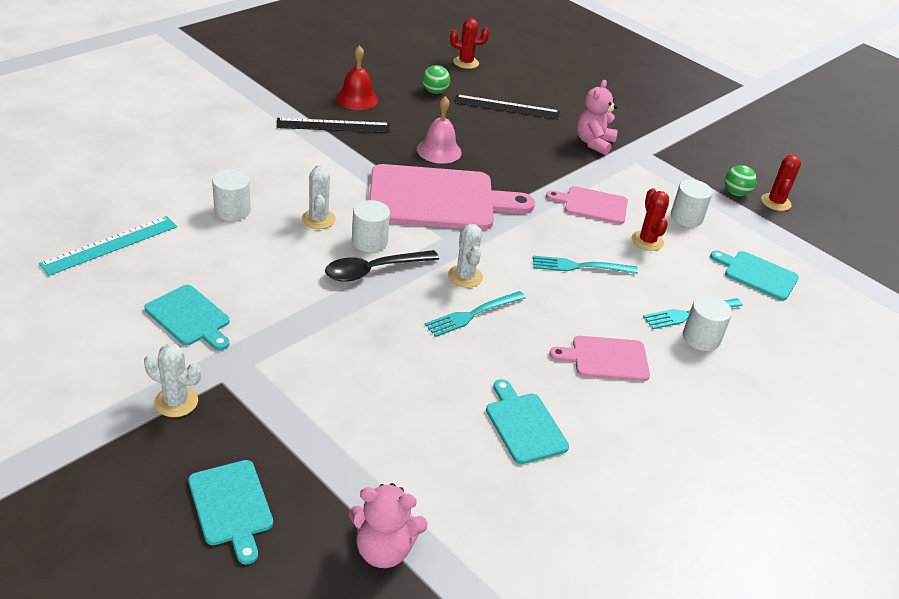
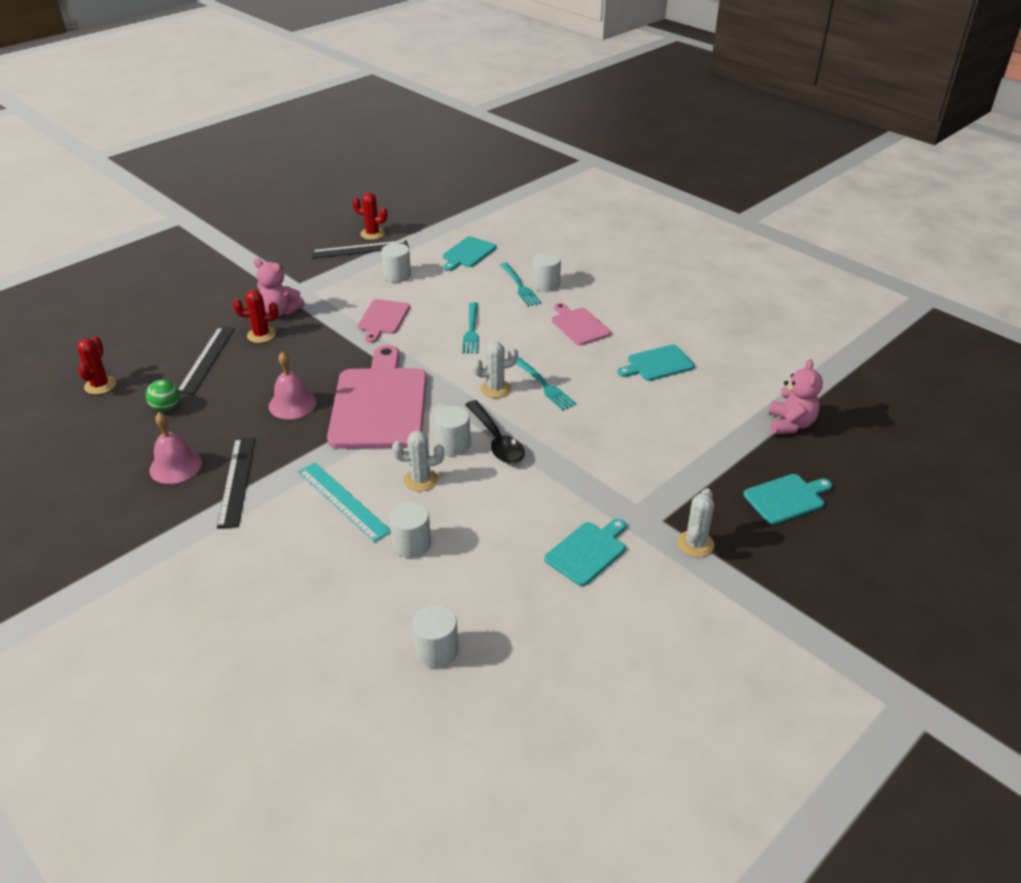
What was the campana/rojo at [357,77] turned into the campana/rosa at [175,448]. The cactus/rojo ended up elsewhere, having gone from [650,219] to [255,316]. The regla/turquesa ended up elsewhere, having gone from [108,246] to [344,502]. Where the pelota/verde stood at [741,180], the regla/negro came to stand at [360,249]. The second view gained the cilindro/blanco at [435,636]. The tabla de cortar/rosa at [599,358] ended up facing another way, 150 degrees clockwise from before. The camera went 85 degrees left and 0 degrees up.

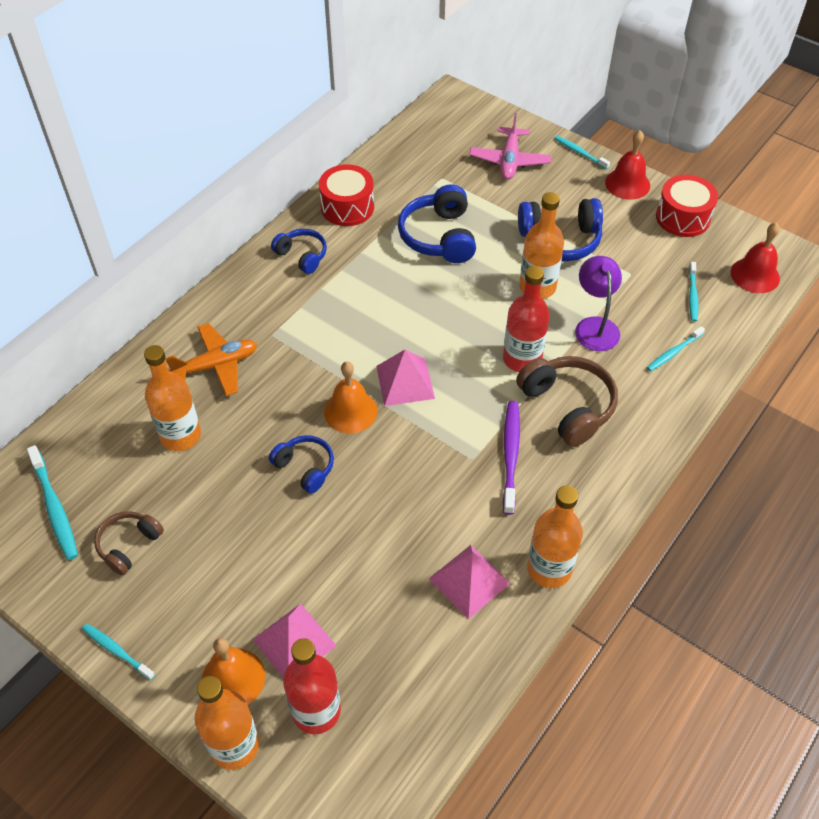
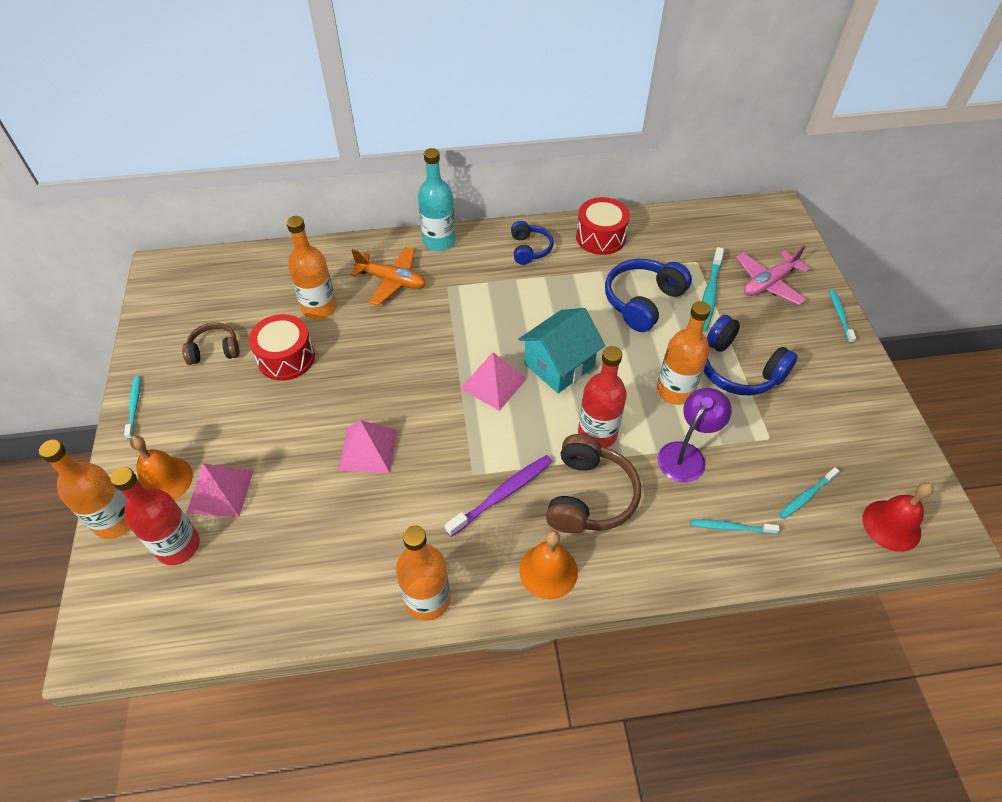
The tambor/rojo ended up elsewhere, having gone from [687,206] to [282,347]. The pirámide/rosa ended up elsewhere, having gone from [470,582] to [367,446]. The second view gained the botella/turquesa at [436,199]. The second view gained the casa/turquesa at [561,350]. The campana/naranja ended up elsewhere, having gone from [350,397] to [548,564]. The cepillo de dientes/turquesa ended up elsewhere, having gone from [52,502] to [713,289]. The second view lost the auriculares/azul at [301,464]. The second view lost the campana/rojo at [627,165]. The camera went 45 degrees right and 0 degrees up.

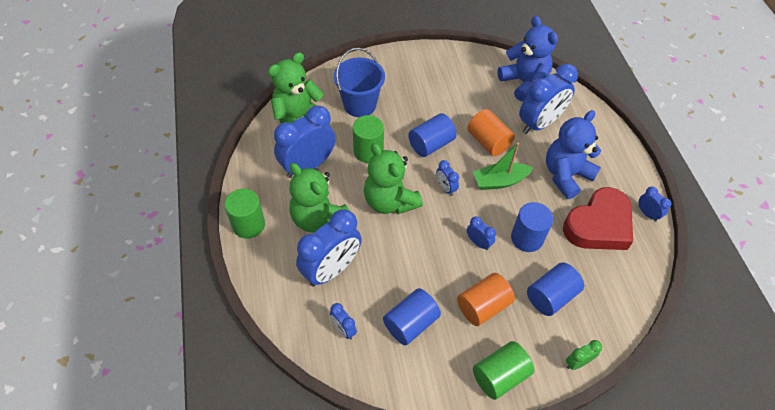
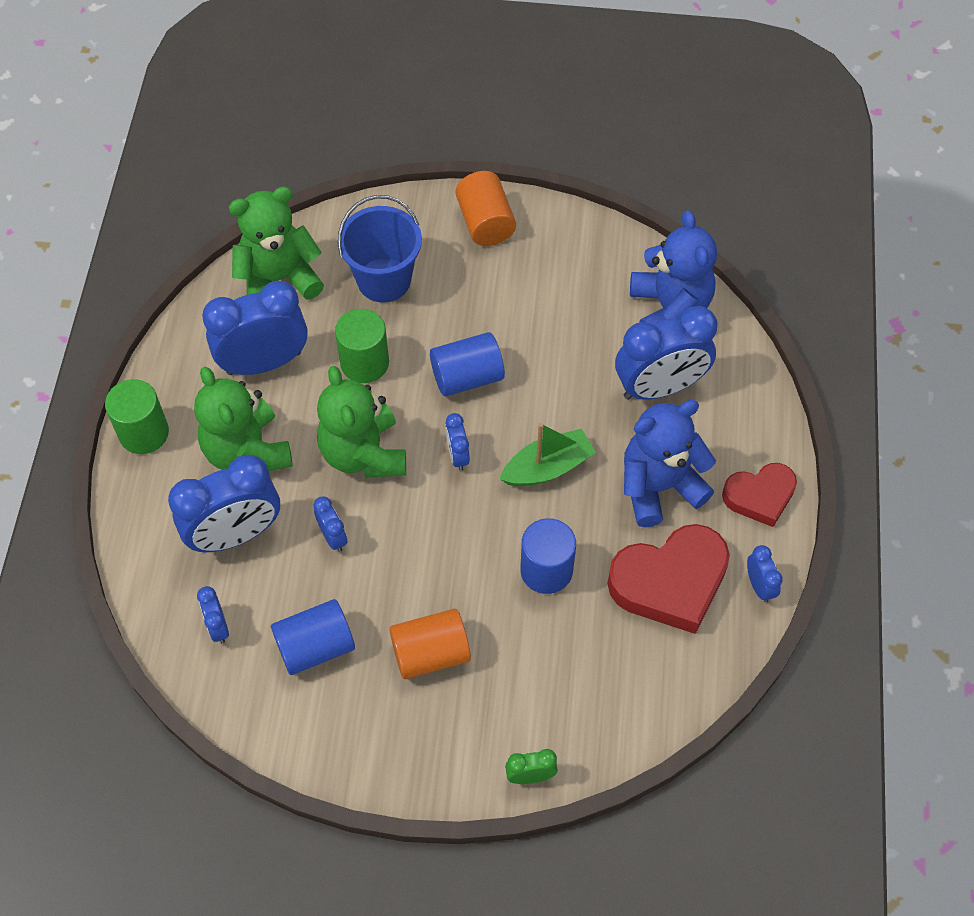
The despertador/azul ended up elsewhere, having gone from [481,233] to [330,524]. The cilindro/naranja ended up elsewhere, having gone from [491,132] to [486,208]. The barco/verde at [503,166] ended up facing another way, 150 degrees clockwise from before. The second view gained the corazón/rojo at [759,495]. The second view lost the cilindro/verde at [504,370]. The second view lost the cilindro/azul at [555,289]. The camera went 20 degrees right and 5 degrees up.

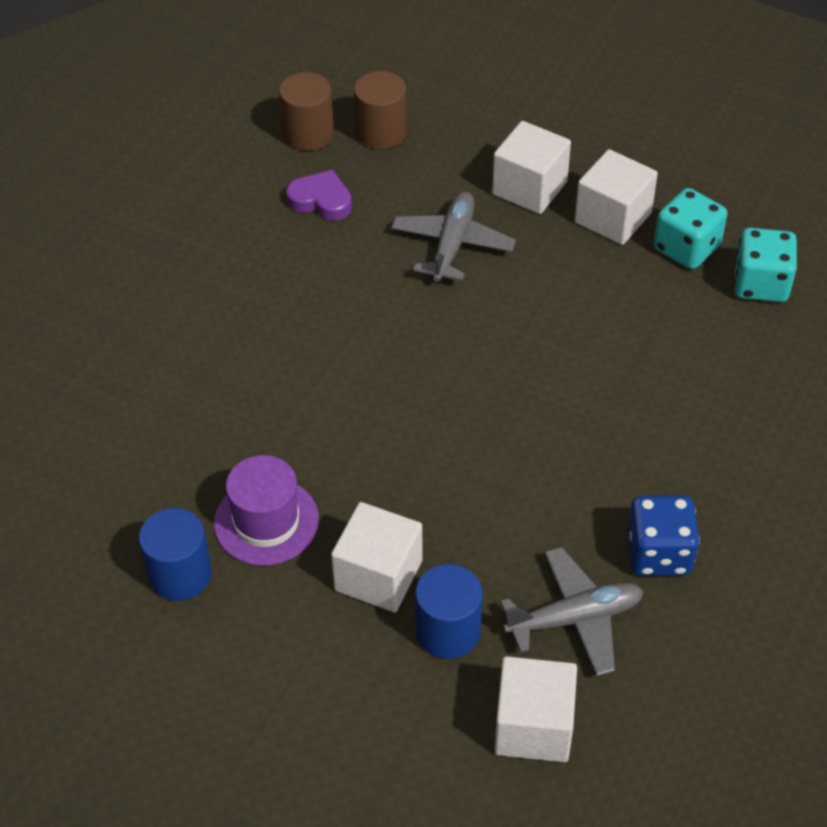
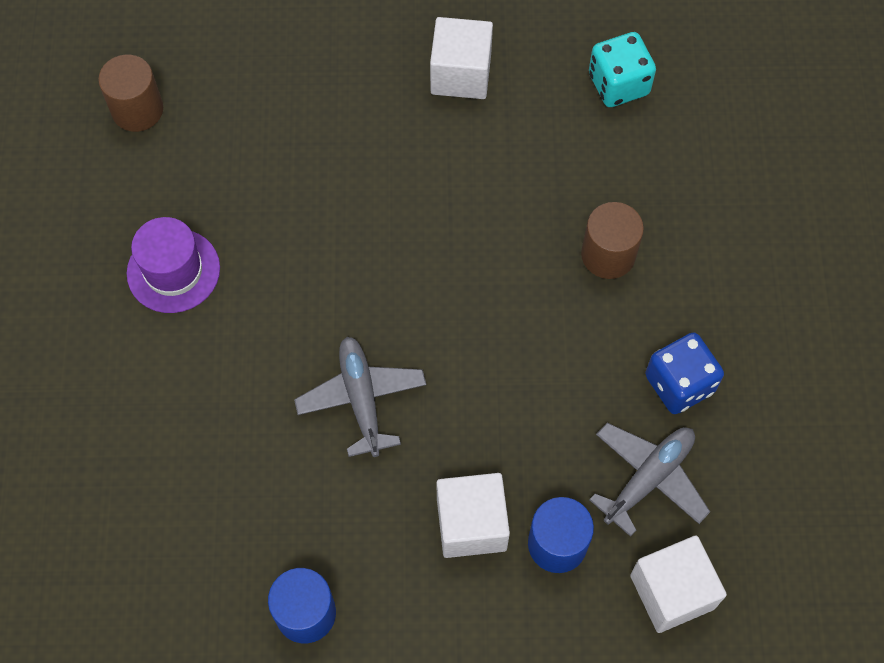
The sombrero/morado ended up elsewhere, having gone from [266,510] to [173,265]. The avión/gris ended up elsewhere, having gone from [453,237] to [360,397]. The cilindro/marrón ended up elsewhere, having gone from [380,110] to [612,240]. The second view lost the corazón/morado at [319,195]. The second view lost the cubo/blanco at [531,167]. The second view lost the dado/turquesa at [690,228]. The camera went 30 degrees left and 15 degrees up.

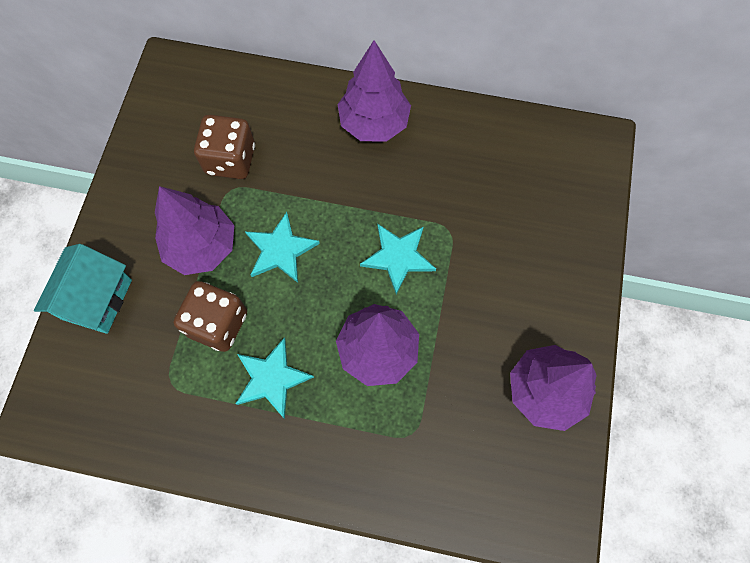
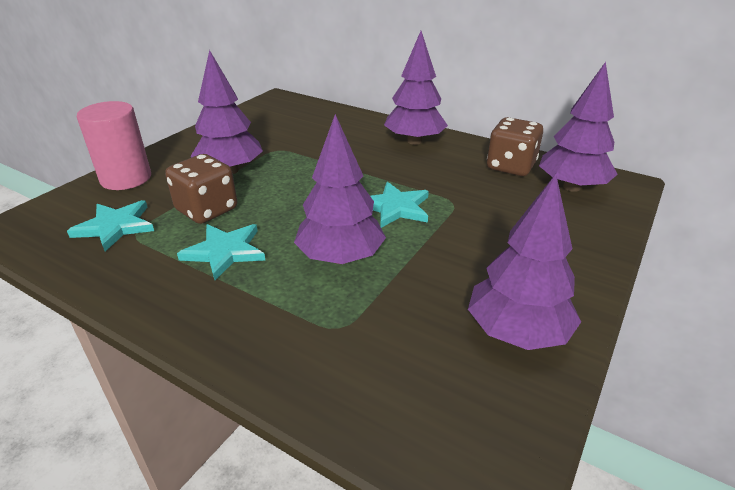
The estrella/turquesa ended up elsewhere, having gone from [282,247] to [110,225]. Where the casa/turquesa stood at [83,289], the cilindro/rosa came to stand at [114,145]. The dado/marrón ended up elsewhere, having gone from [224,147] to [515,146]. The second view gained the árbol/morado at [578,127]. The camera went 20 degrees right and 35 degrees down.

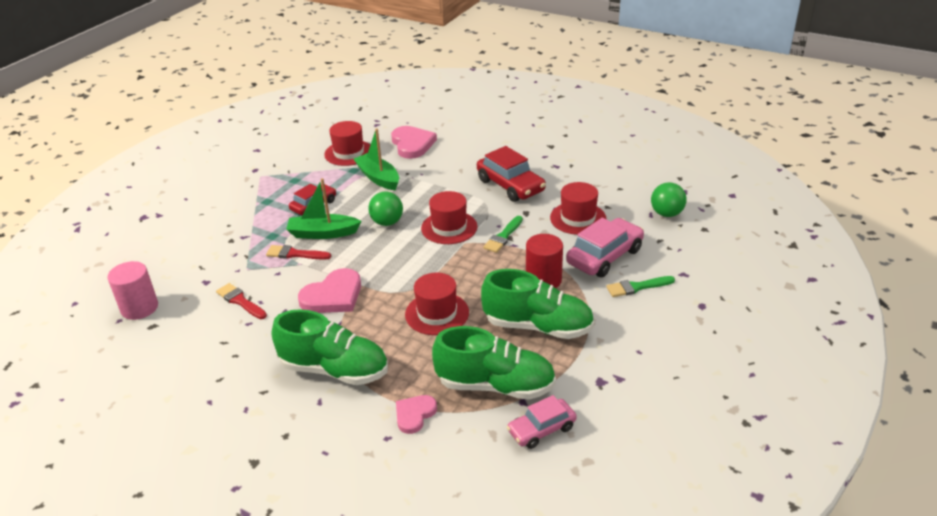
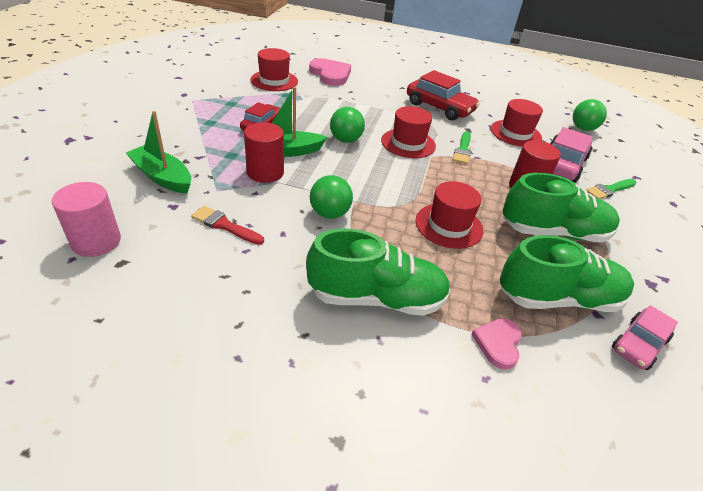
The barco/verde ended up elsewhere, having gone from [376,159] to [158,152]. Where the pincel/rojo stood at [298,252], the cilindro/rojo came to stand at [264,152]. Where the corazón/rosa stood at [329,290], the pelota/verde came to stand at [331,197]. The camera went 20 degrees left and 5 degrees up.

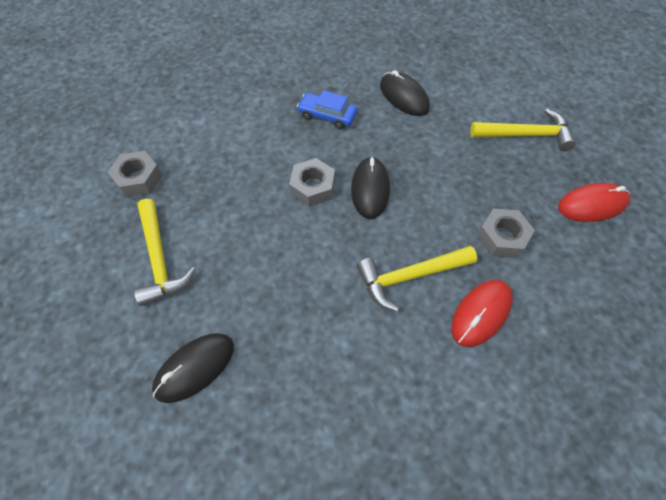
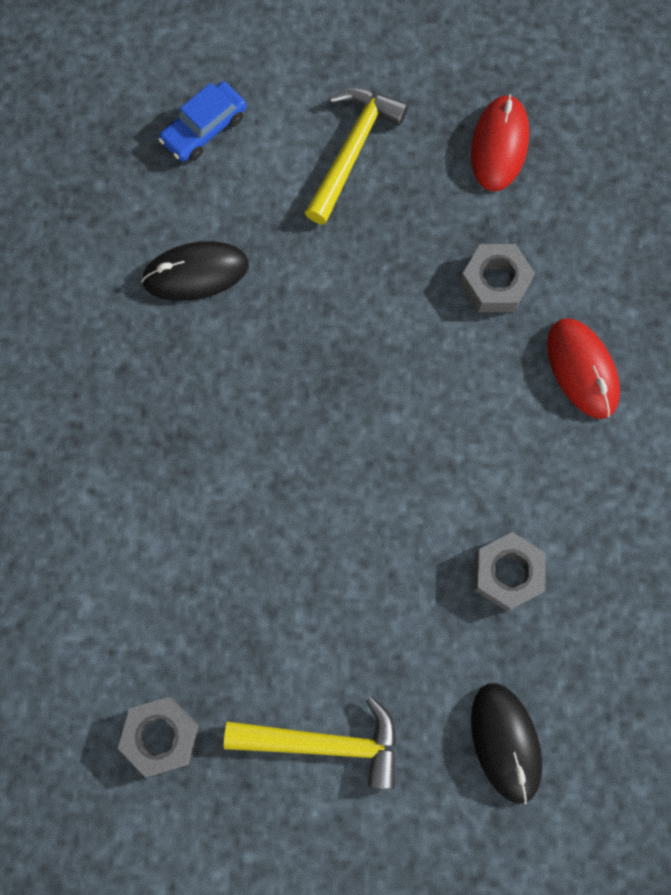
The coche/azul ended up elsewhere, having gone from [327,109] to [202,122]. The tuerca/gris ended up elsewhere, having gone from [312,182] to [510,571]. The second view lost the ratón/negro at [370,187]. The second view lost the martillo/amarillo at [417,279]. The camera went 65 degrees left and 15 degrees up.

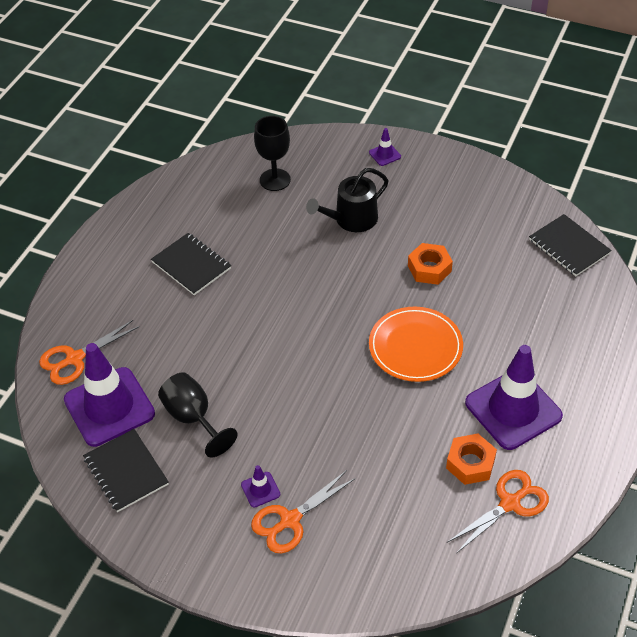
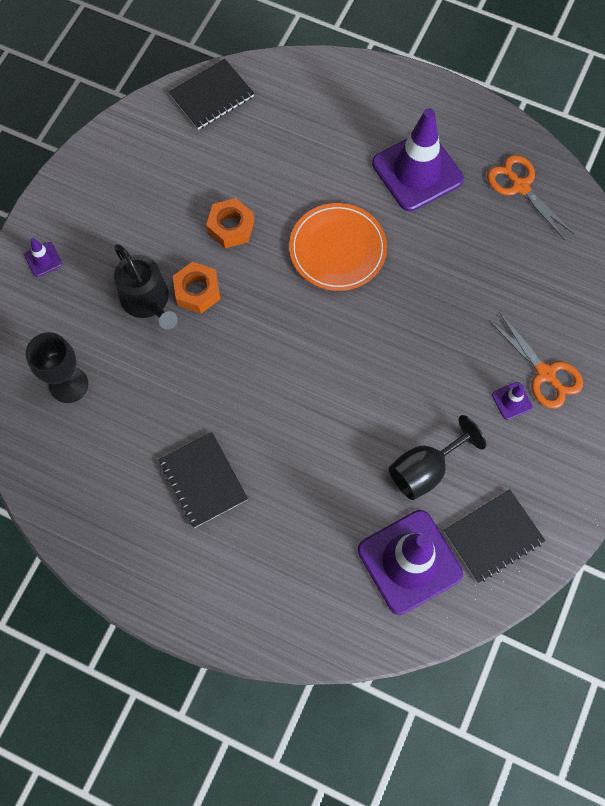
The cuaderno/negro at [191,264] ended up facing another way, 75 degrees counterclockwise from before. The tuerca/naranja ended up elsewhere, having gone from [471,459] to [196,288]. The second view lost the tijeras/naranja at [89,352]. The camera went 90 degrees left and 20 degrees up.

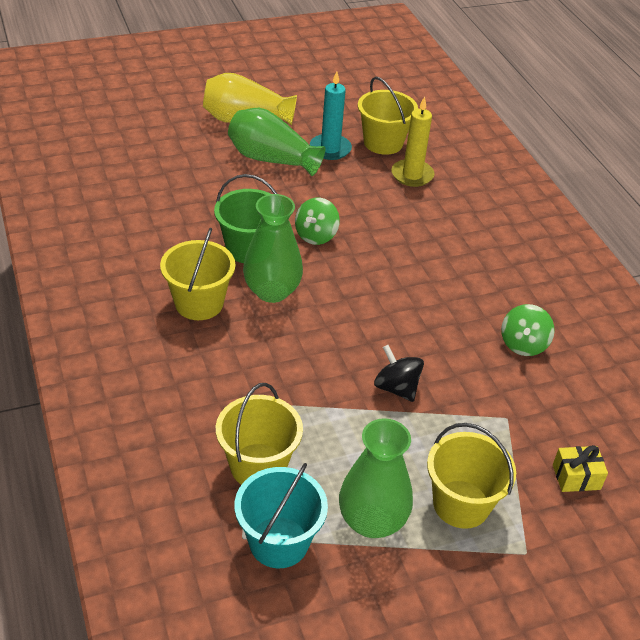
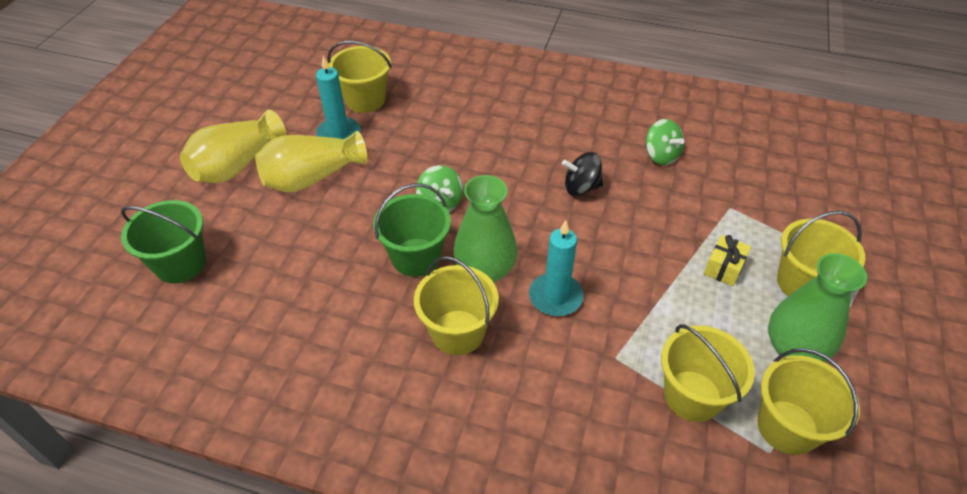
The second view gained the balde/verde at [163,241]. What was the florero/verde at [277,142] turned into the florero/amarillo at [311,161]. The second view gained the vela/turquesa at [556,268]. The peonza/negro ended up elsewhere, having gone from [399,373] to [582,174]. The regalo/amarillo ended up elsewhere, having gone from [580,468] to [727,260]. What was the balde/turquesa at [281,515] turned into the balde/amarillo at [808,401]. The second view lost the vela/amarillo at [413,142]. The camera went 50 degrees left and 5 degrees up.

